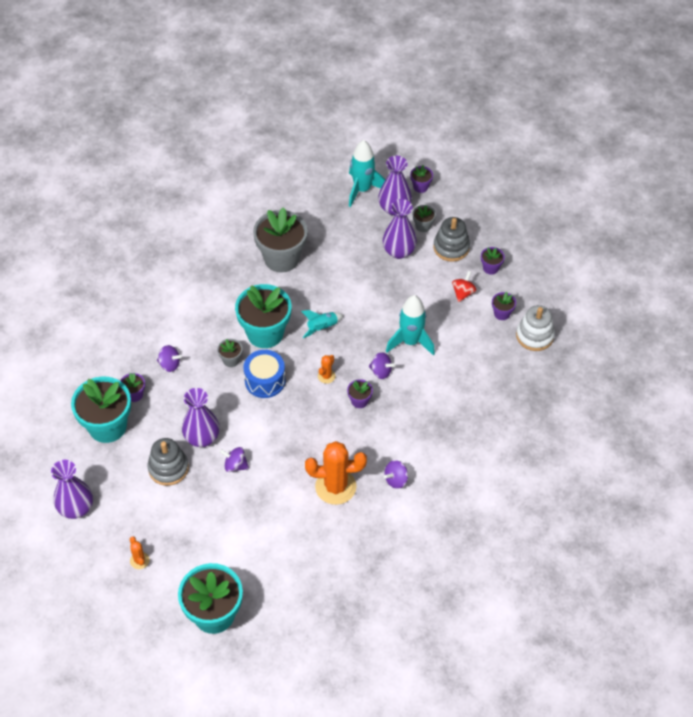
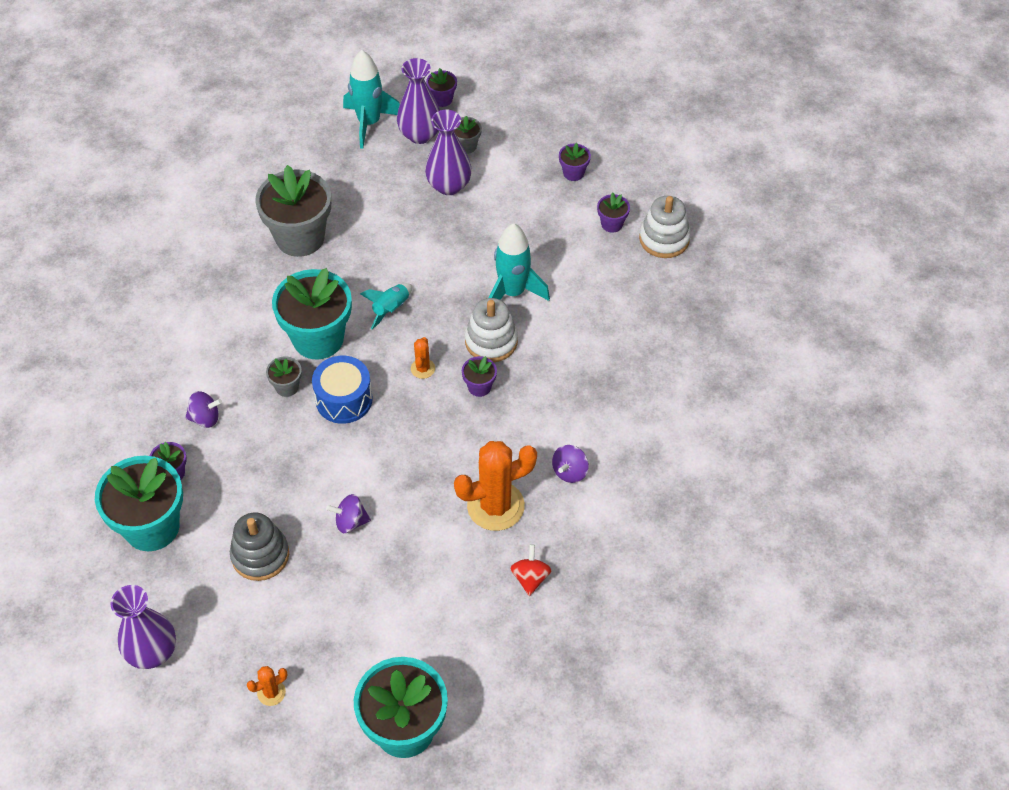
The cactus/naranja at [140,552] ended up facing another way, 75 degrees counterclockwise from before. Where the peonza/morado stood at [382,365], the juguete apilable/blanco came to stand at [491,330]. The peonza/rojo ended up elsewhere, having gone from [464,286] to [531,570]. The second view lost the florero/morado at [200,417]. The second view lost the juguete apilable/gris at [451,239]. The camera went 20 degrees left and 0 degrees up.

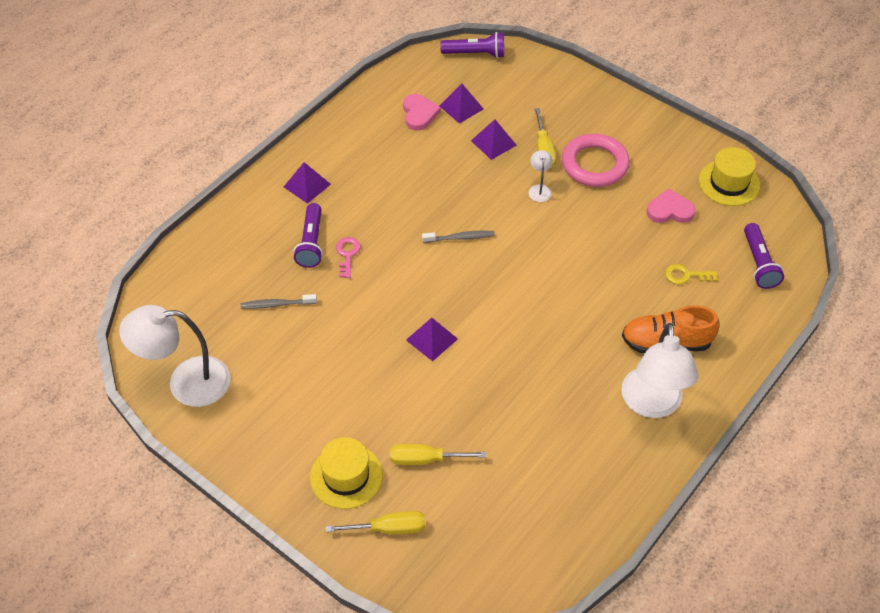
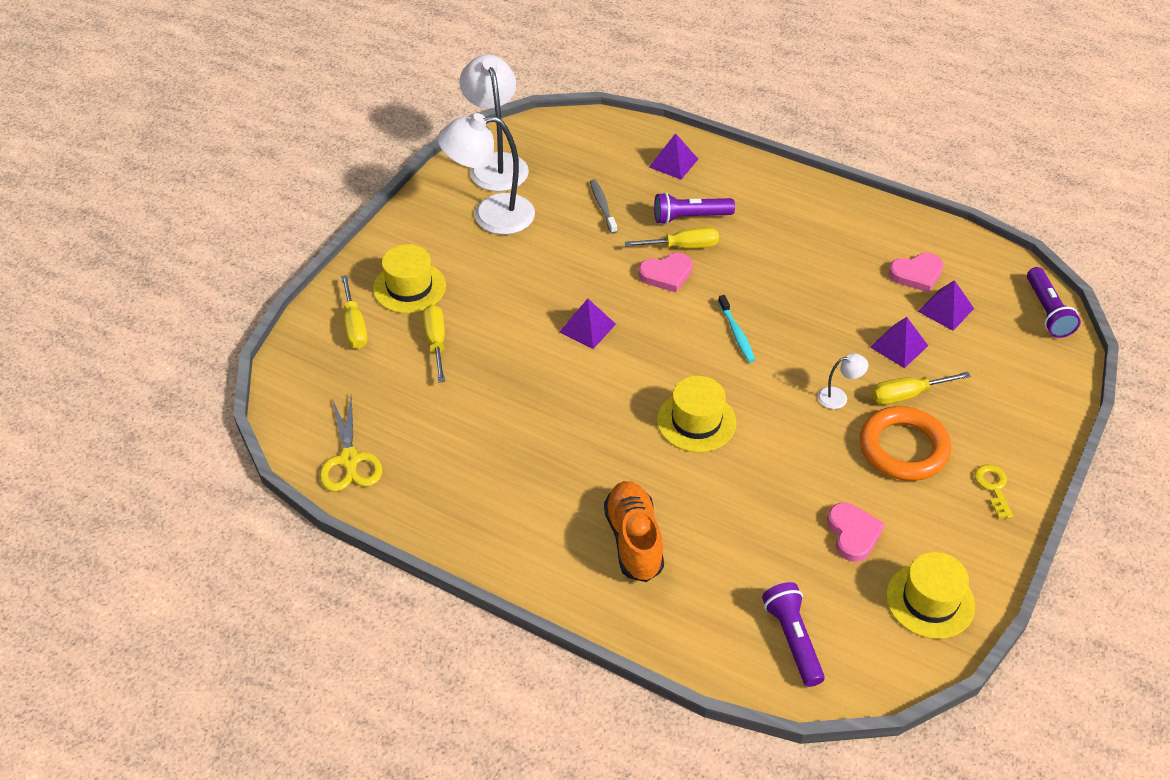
The second view gained the tijeras/amarillo at [351,443]. The lámpara/blanco ended up elsewhere, having gone from [659,370] to [486,174]. Where the llave/rosa stood at [348,257], the destornillador/amarillo came to stand at [672,238]. The second view gained the corazón/rosa at [665,272]. The pirámide/morado ended up elsewhere, having gone from [307,183] to [673,156]. The second view gained the sombrero/amarillo at [696,414]. What was the cepillo de dientes/gris at [458,237] turned into the cepillo de dientes/turquesa at [736,328]. The lámpara de mano/morado at [764,256] ended up facing another way, 90 degrees clockwise from before. What was the anillo/rosa at [596,160] turned into the anillo/naranja at [905,443]. The llave/amarillo ended up elsewhere, having gone from [691,274] to [994,491]. The camera went 80 degrees right and 5 degrees down.

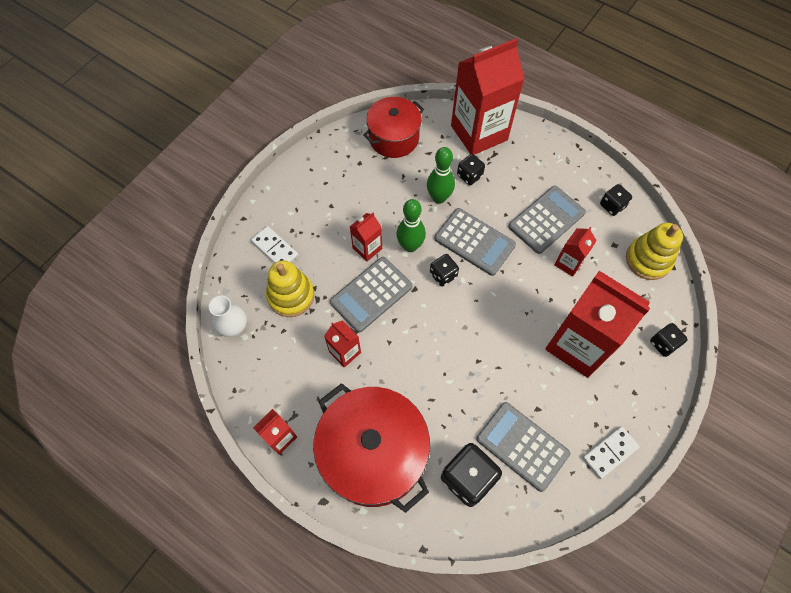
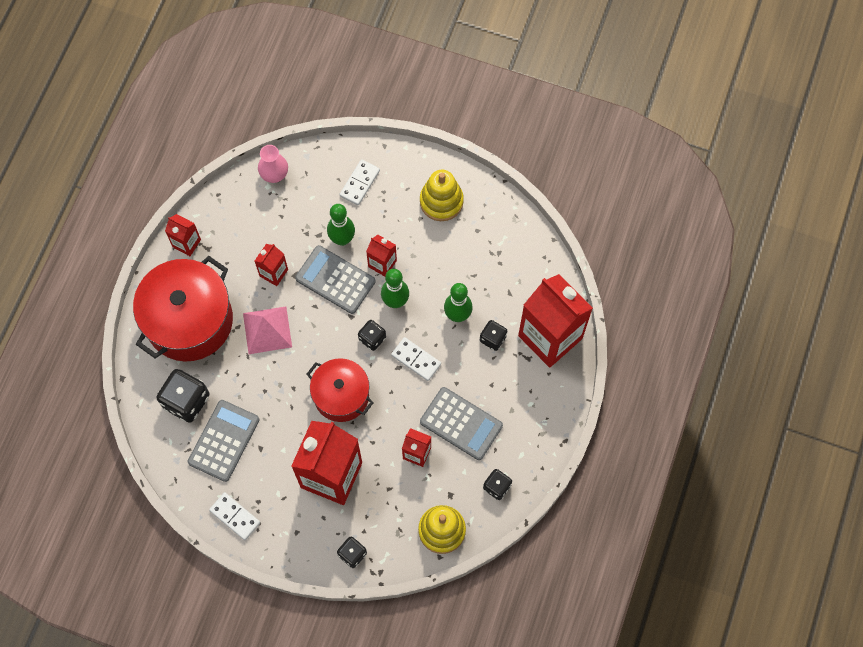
The second view gained the pirámide/rosa at [267,330]. What was the florero/blanco at [228,316] turned into the florero/rosa at [273,164]. The olla/rojo ended up elsewhere, having gone from [393,127] to [340,390]. The second view gained the bolo/verde at [341,225]. Where the calculadora/gris stood at [475,242], the ficha de dominó/blanco came to stand at [416,359]. The juguete apilable/amarillo ended up elsewhere, having gone from [290,288] to [442,195]. The camera went 75 degrees right and 5 degrees up.

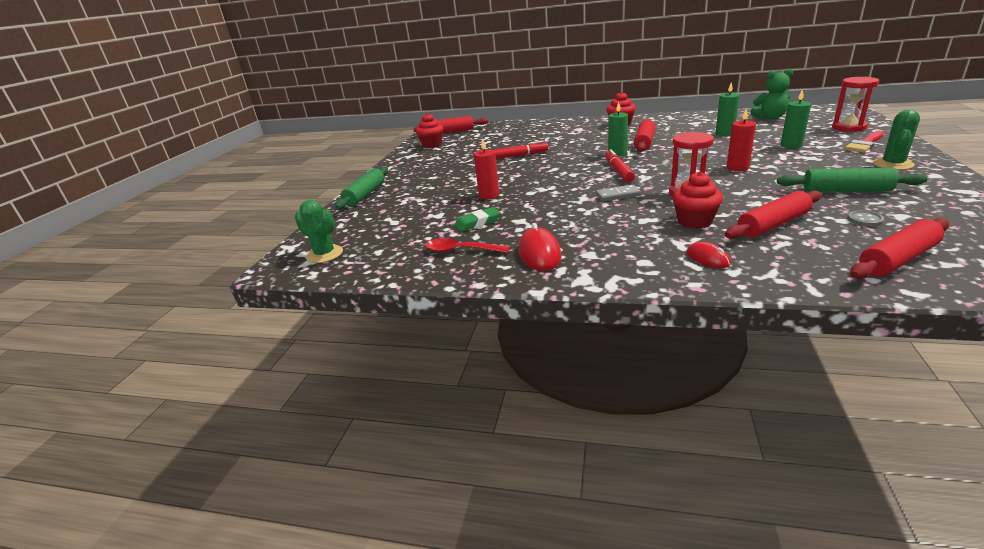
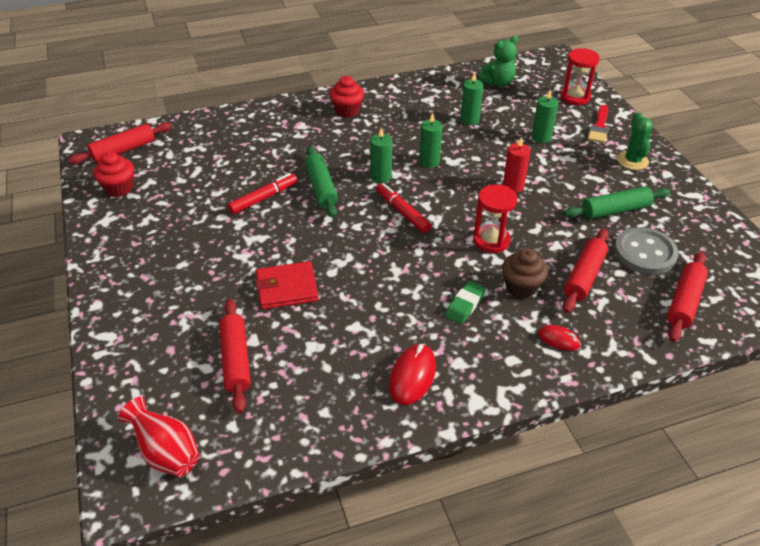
Where the cactus/verde stood at [319,231], the florero/rojo came to stand at [159,437]. The rodillo/rojo ended up elsewhere, having gone from [645,136] to [235,356]. Where the vela/rojo stood at [486,169], the cartera/rojo came to stand at [287,285]. The rodillo/verde ended up elsewhere, having gone from [361,188] to [321,182]. The ratón/rojo at [539,247] ended up facing another way, 60 degrees clockwise from before. The second view gained the vela/verde at [430,140]. The goma de borrar/verde ended up elsewhere, having gone from [477,219] to [465,302]. What was the magdalena/rojo at [697,200] turned into the magdalena/marrón at [525,273]. The size of the botón/gris at [865,219] changed by a factor of 2.36. The second view lost the cuchara/rojo at [467,245]. The second view lost the ficha de dominó/gris at [618,193]. The camera went 35 degrees left and 15 degrees up.

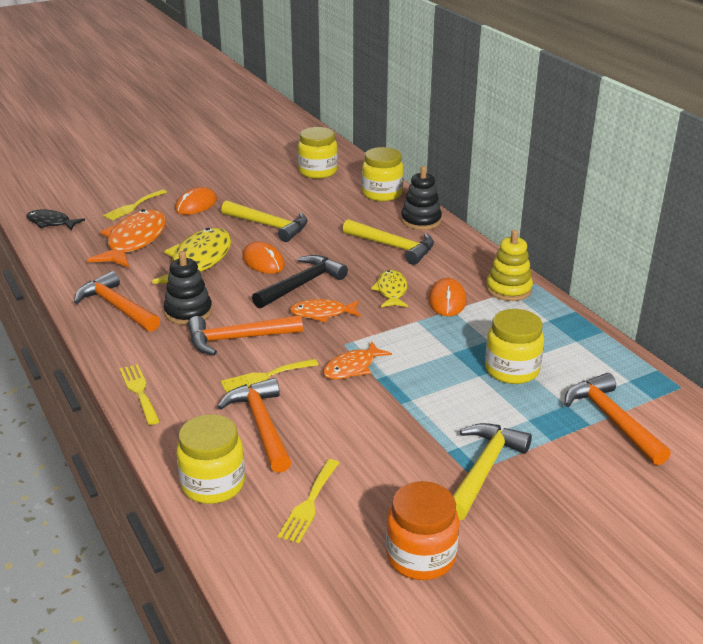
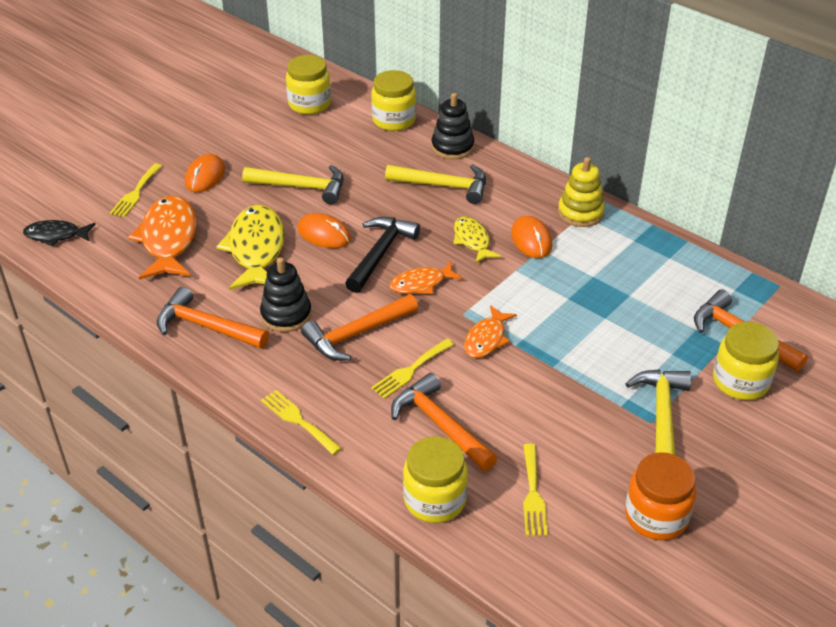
The tarro/amarillo ended up elsewhere, having gone from [514,346] to [746,361]. The camera went 20 degrees left and 10 degrees up.

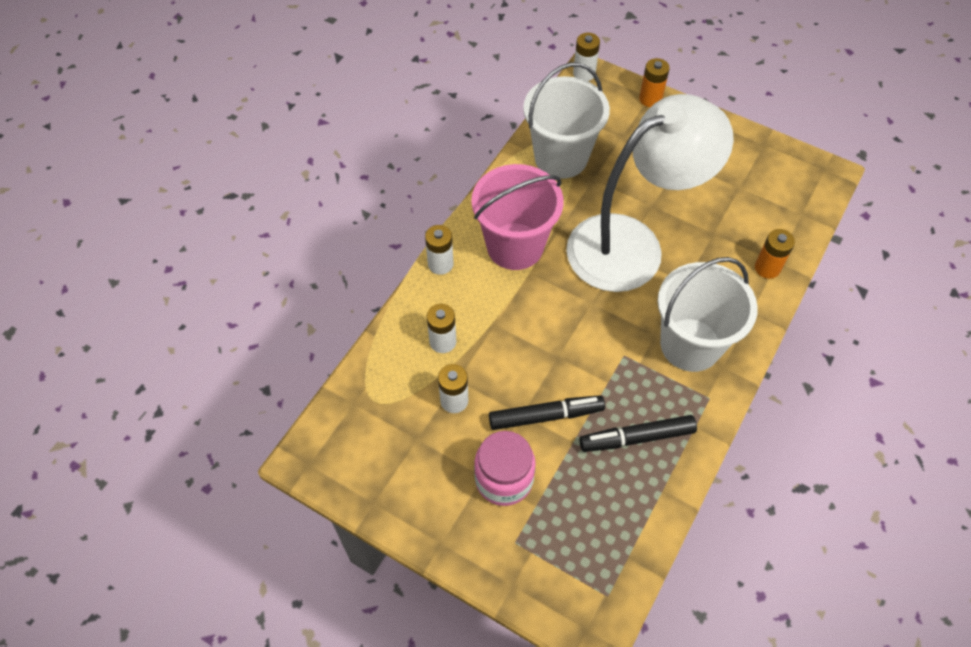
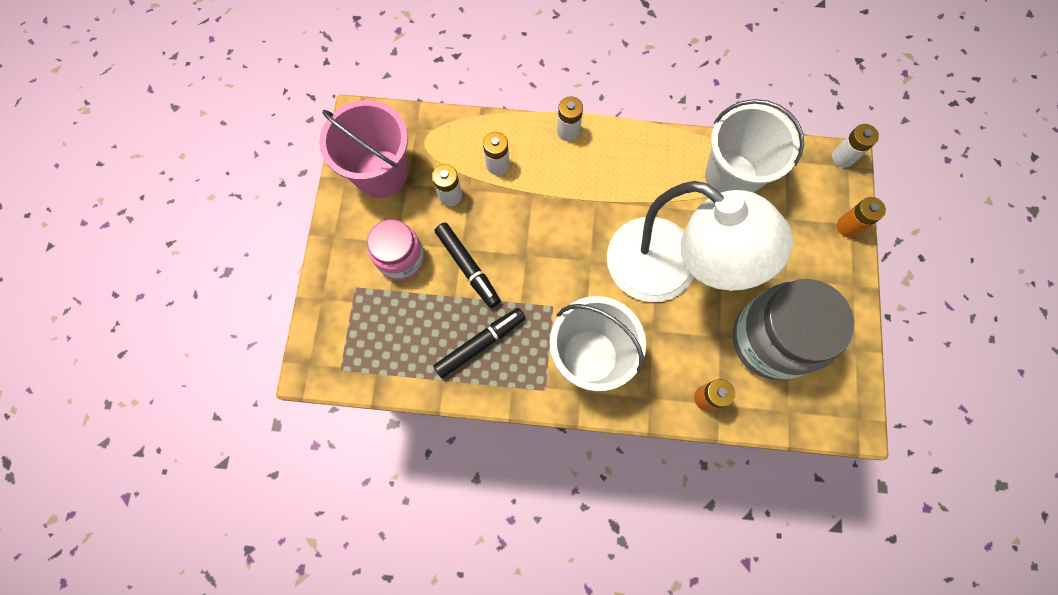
The balde/rosa ended up elsewhere, having gone from [517,217] to [363,149]. The rotulador/negro at [638,433] ended up facing another way, 90 degrees clockwise from before. The second view gained the tarro/gris at [793,330]. The camera went 65 degrees right and 15 degrees up.

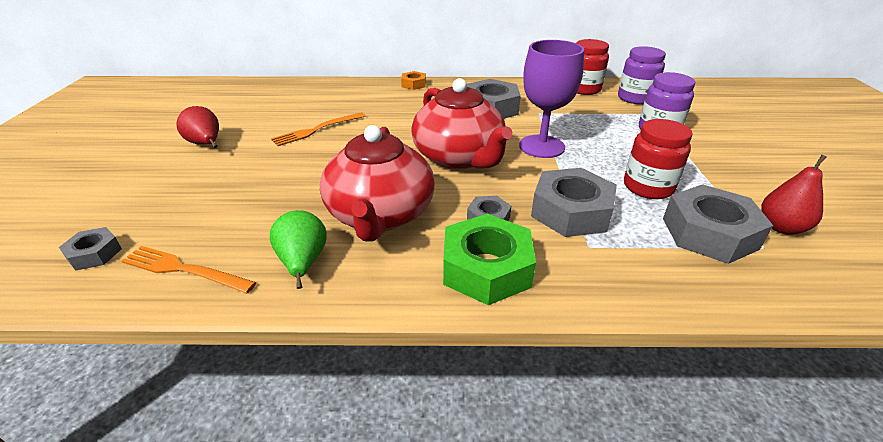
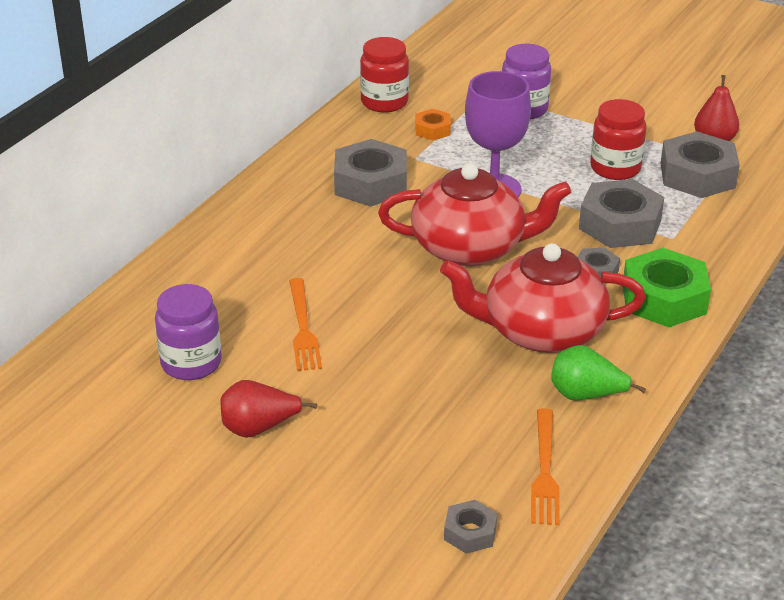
The tarro/morado ended up elsewhere, having gone from [642,75] to [188,332]. The tuerca/naranja ended up elsewhere, having gone from [413,80] to [433,125]. The tetera/rojo at [377,183] ended up facing another way, 150 degrees clockwise from before. The tenedor/naranja at [188,269] ended up facing another way, 45 degrees counterclockwise from before. The camera went 60 degrees left and 0 degrees up.

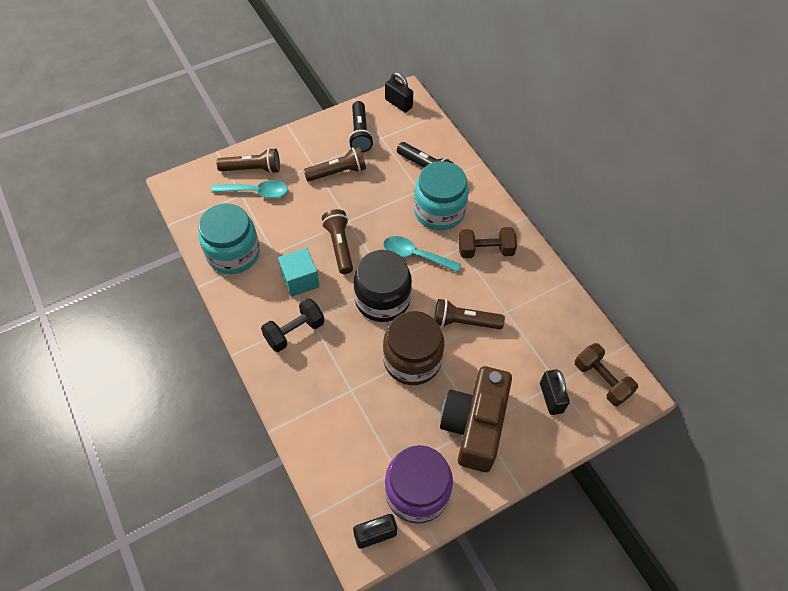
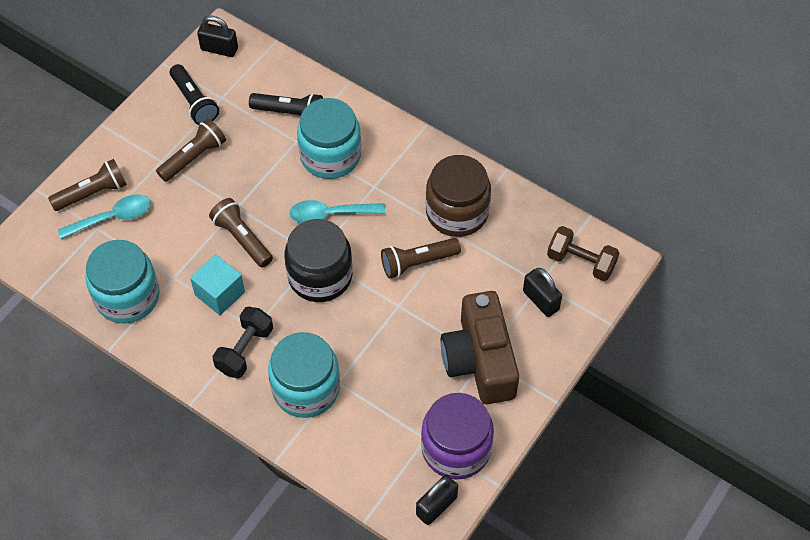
The second view gained the tarro/turquesa at [304,375]. The tarro/marrón ended up elsewhere, having gone from [413,348] to [458,196]. The second view lost the mancuerna/marrón at [488,242]. The camera went 25 degrees left and 0 degrees up.

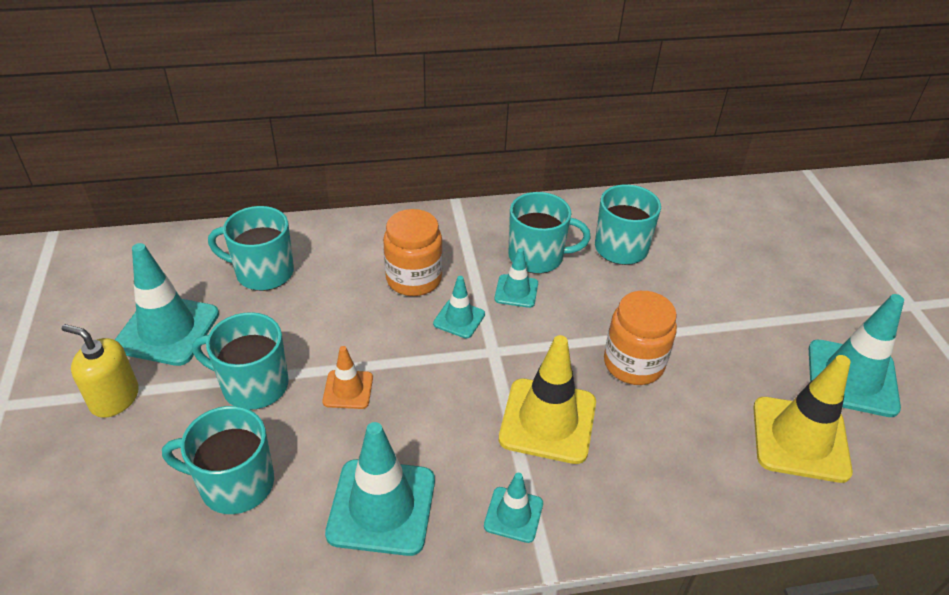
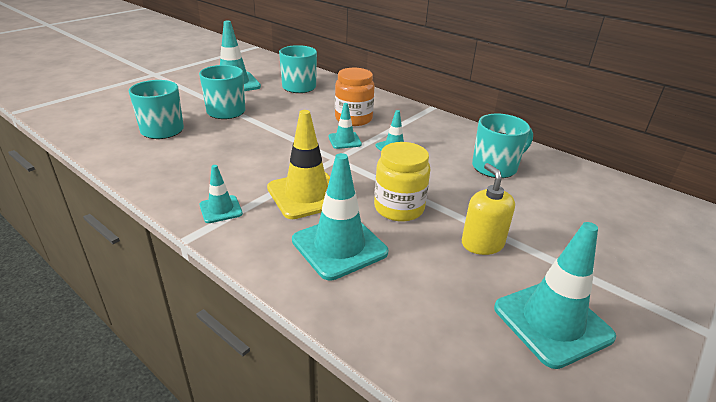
The cono de tráfico/turquesa ended up elsewhere, having gone from [380,489] to [340,216]. What was the tarro/naranja at [640,338] turned into the tarro/amarillo at [402,182]. The dispensador de jabón/amarillo ended up elsewhere, having gone from [100,371] to [488,209]. The second view lost the cono de tráfico/naranja at [347,377]. The second view lost the taza/turquesa at [550,233]. The second view lost the cono de tráfico/amarillo at [803,419]. The camera went 50 degrees right and 10 degrees down.

